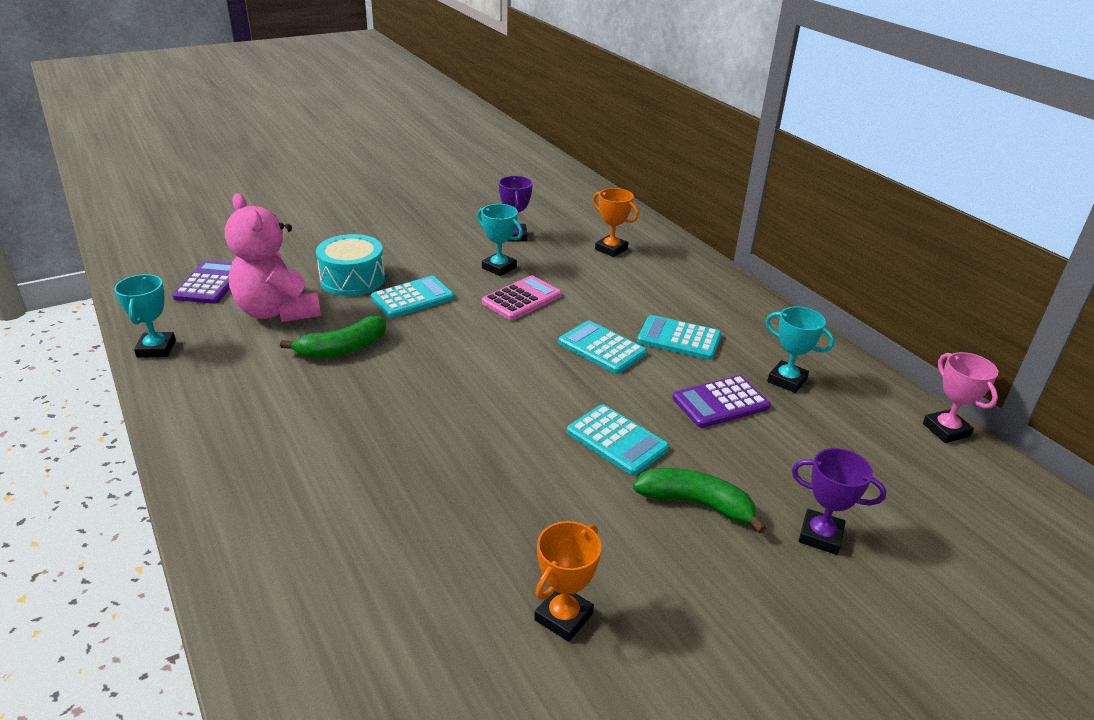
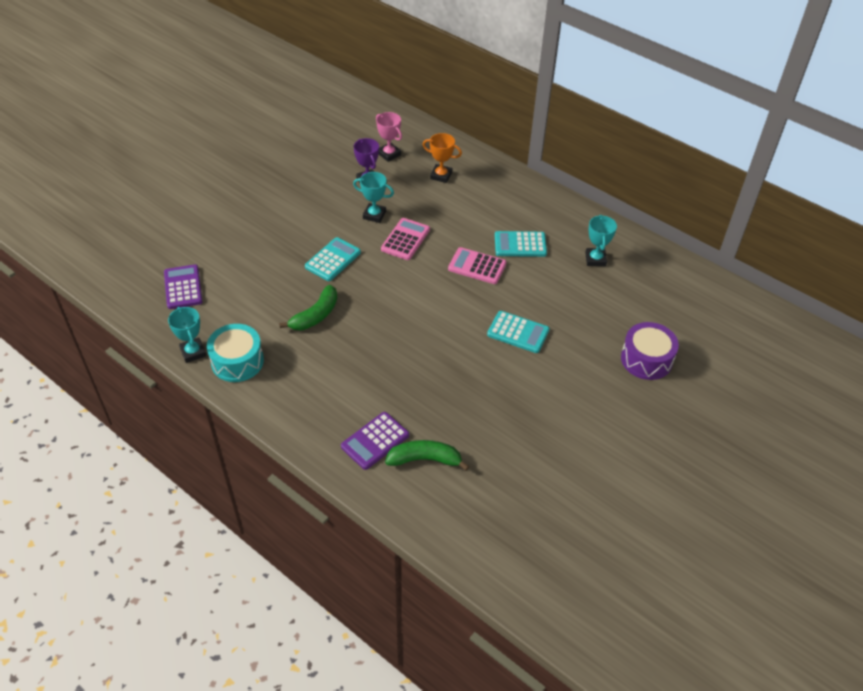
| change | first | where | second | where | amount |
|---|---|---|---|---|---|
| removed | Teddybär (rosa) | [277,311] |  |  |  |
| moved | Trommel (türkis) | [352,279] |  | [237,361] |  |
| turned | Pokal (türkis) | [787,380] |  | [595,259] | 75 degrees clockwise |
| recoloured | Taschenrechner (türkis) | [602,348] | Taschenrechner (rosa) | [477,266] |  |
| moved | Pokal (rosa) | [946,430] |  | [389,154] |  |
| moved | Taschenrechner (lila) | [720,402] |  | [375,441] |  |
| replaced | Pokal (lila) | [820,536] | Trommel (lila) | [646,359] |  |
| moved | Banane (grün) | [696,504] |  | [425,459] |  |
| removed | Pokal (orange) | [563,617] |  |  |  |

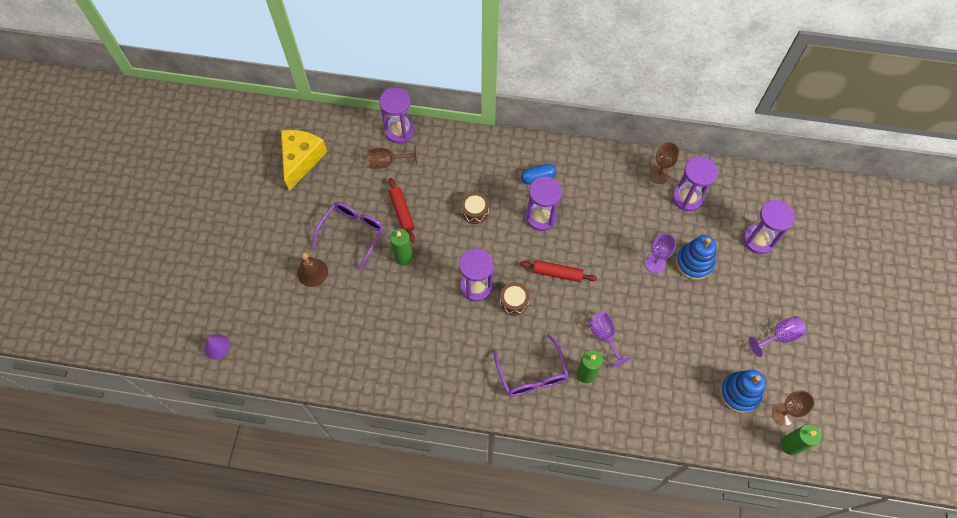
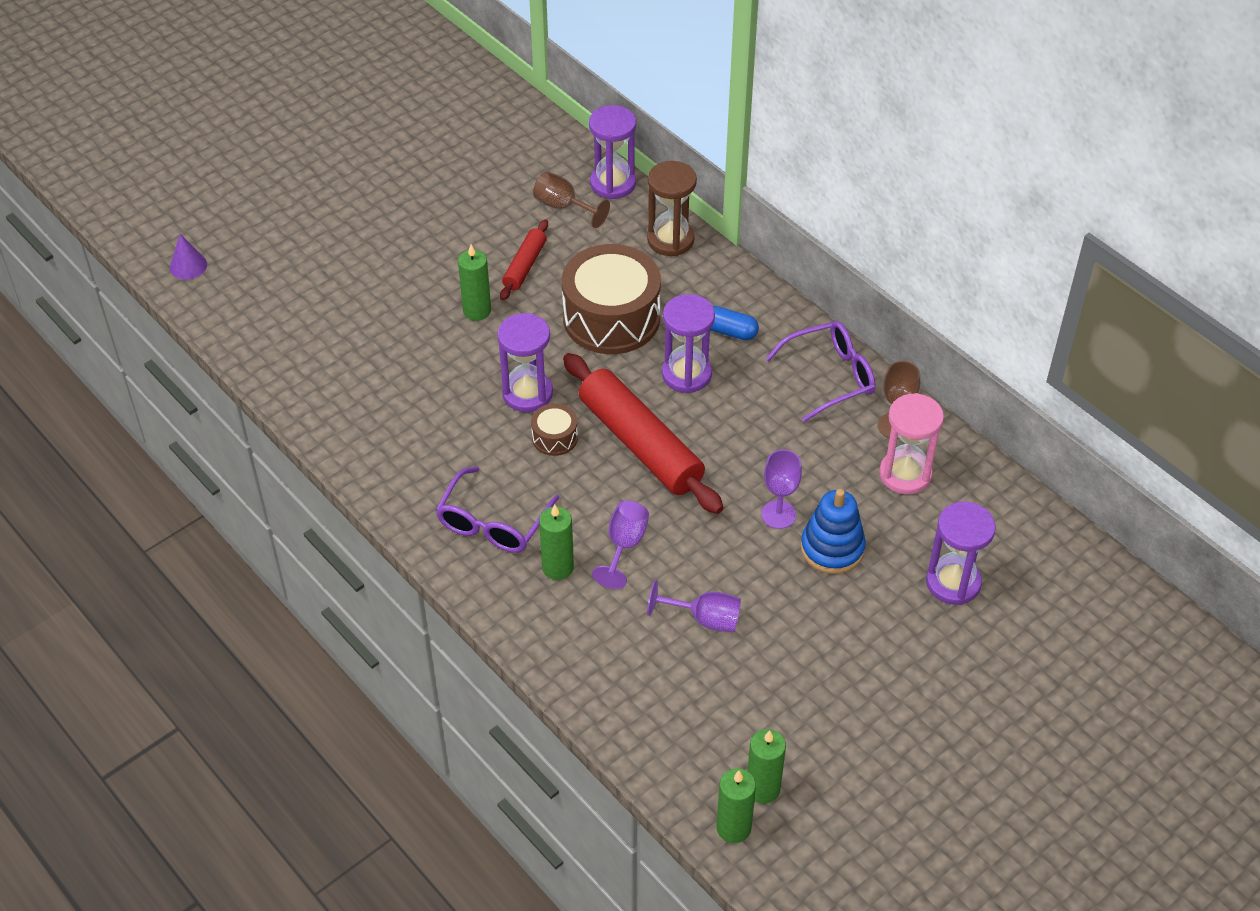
| change | first | where | second | where | amount |
|---|---|---|---|---|---|
| removed | Käse (gelb) | [301,160] |  |  |  |
| recoloured | Sanduhr (lila) | [687,198] | Sanduhr (rosa) | [905,474] |  |
| resized | Trommel (braun) | [475,211] |  | [611,318] | x2.24 |
| moved | Brille (lila) | [353,233] |  | [829,377] |  |
| removed | Glocke (braun) | [312,272] |  |  |  |
| resized | Nudelholz (rot) | [557,273] |  | [640,444] | x1.98 |
| moved | Kelch (lila) | [779,336] |  | [705,619] |  |
| removed | Stapelspielzeug (blau) | [739,393] |  |  |  |
| replaced | Kelch (braun) | [783,414] | Kerze (grün) | [763,789] |  |
| added |  |  | Sanduhr (braun) | [670,240] |  |

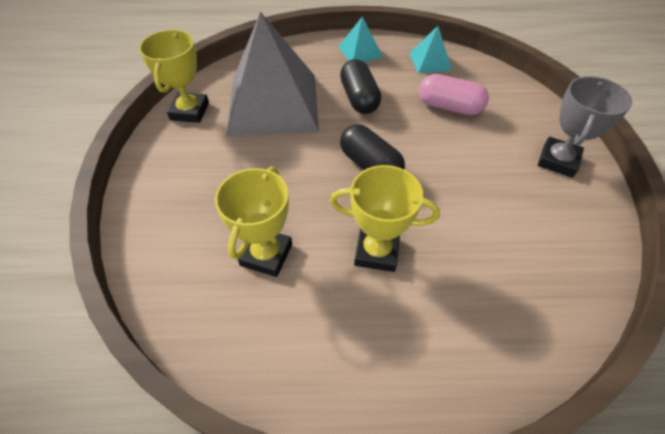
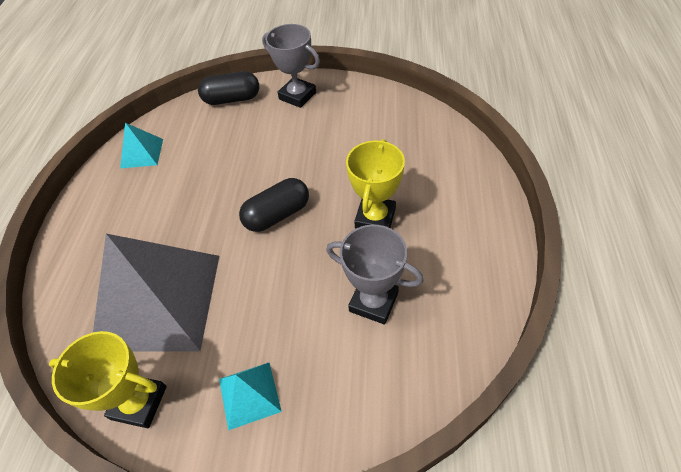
| change | first | where | second | where | amount |
|---|---|---|---|---|---|
| moved | Pyramide (türkis) | [360,51] |  | [249,395] |  |
| moved | Kapsel (schwarz) | [359,98] |  | [232,99] |  |
| removed | Kapsel (rosa) | [449,107] |  |  |  |
| recoloured | Pokal (gelb) | [266,255] | Pokal (grau) | [373,302] |  |

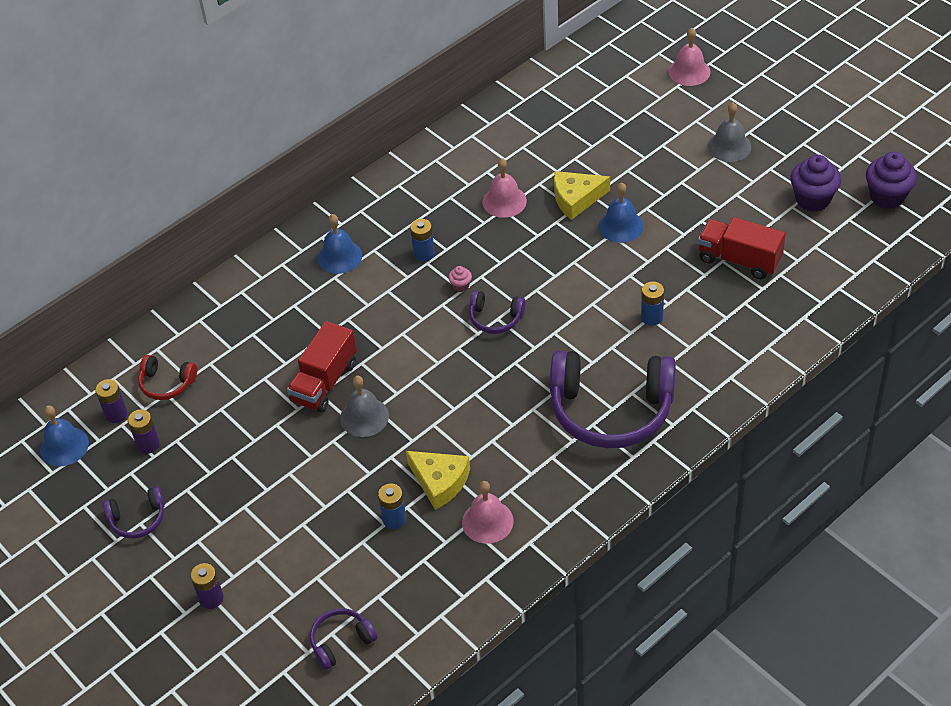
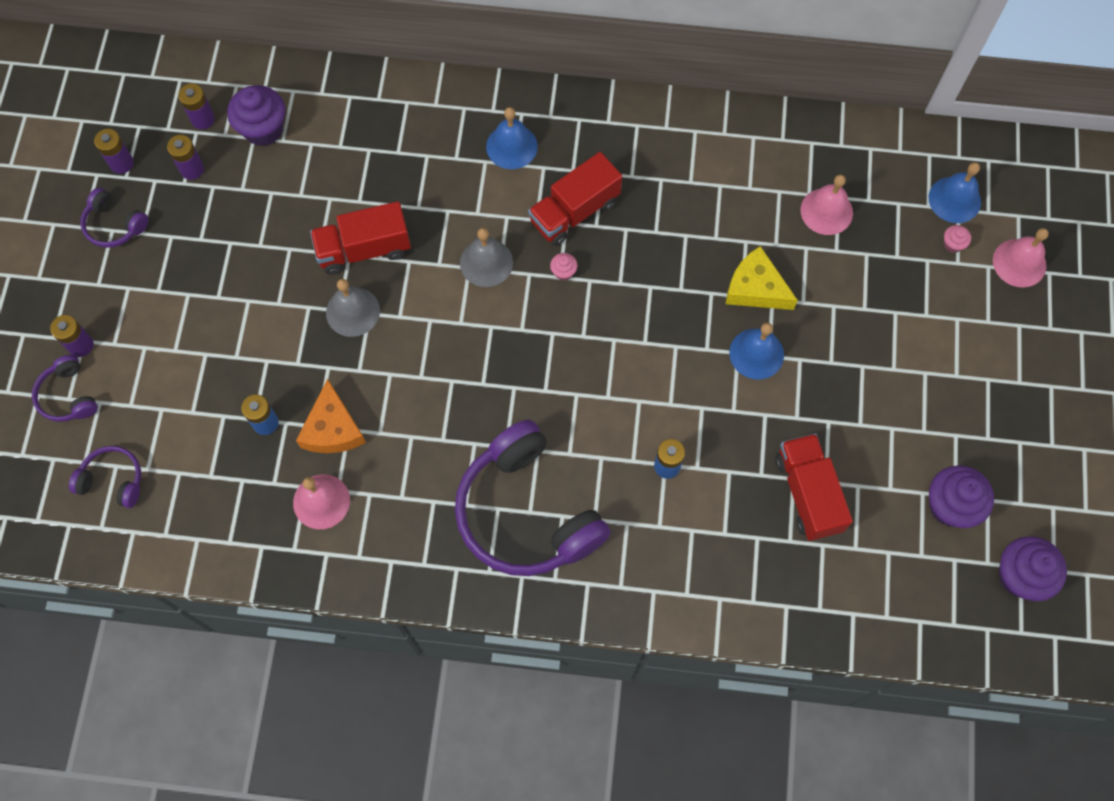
| change | first | where | second | where | amount |
|---|---|---|---|---|---|
| moved | Glocke (grau) | [729,146] |  | [486,262] |  |
| moved | Glocke (rosa) | [504,201] |  | [826,211] |  |
| replaced | Batterie (blau) | [424,254] | Lastwagen (rot) | [574,212] |  |
| moved | Kopfhörer (lila) | [495,318] |  | [68,396] |  |
| replaced | Kopfhörer (rot) | [167,384] | Muffin (lila) | [263,129] |  |
| moved | Glocke (blau) | [64,446] |  | [954,199] |  |
| recoloured | Käse (gelb) | [440,482] | Käse (orange) | [332,428] |  |
| added |  |  | Batterie (lila) | [121,163] |  |
| added |  |  | Muffin (rosa) | [952,244] |  |

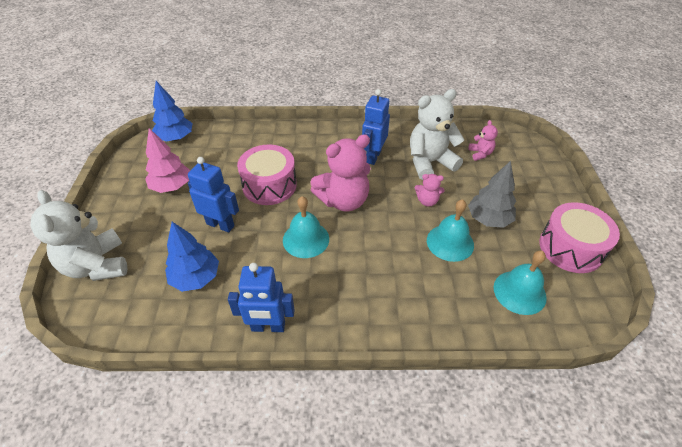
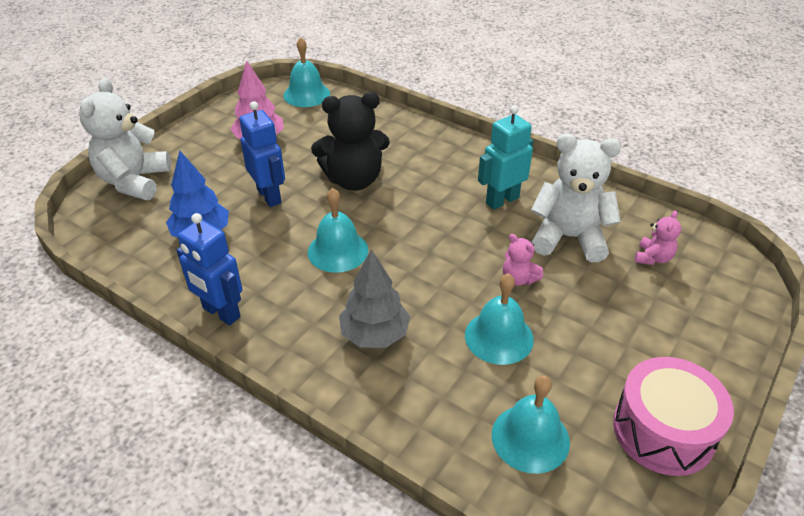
| change | first | where | second | where | amount |
|---|---|---|---|---|---|
| replaced | Baum (blau) | [175,138] | Glocke (türkis) | [306,94] |  |
| recoloured | Roboter (blau) | [373,156] | Roboter (türkis) | [502,200] |  |
| removed | Teddybär (rosa) | [343,200] |  |  |  |
| replaced | Trommel (rosa) | [269,185] | Teddybär (schwarz) | [354,180] |  |
| moved | Baum (grau) | [488,219] |  | [374,335] |  |

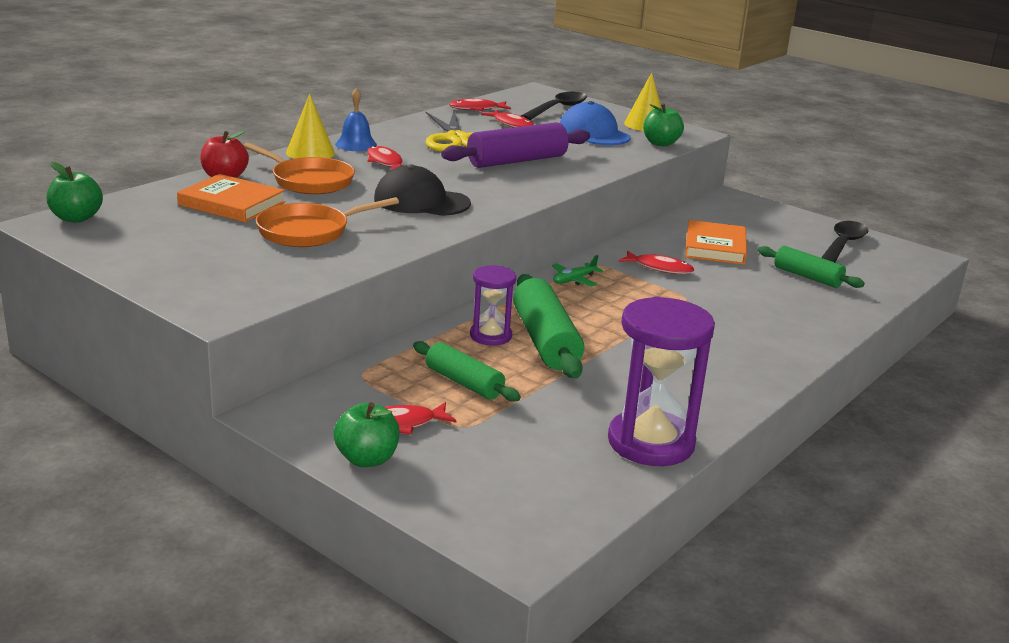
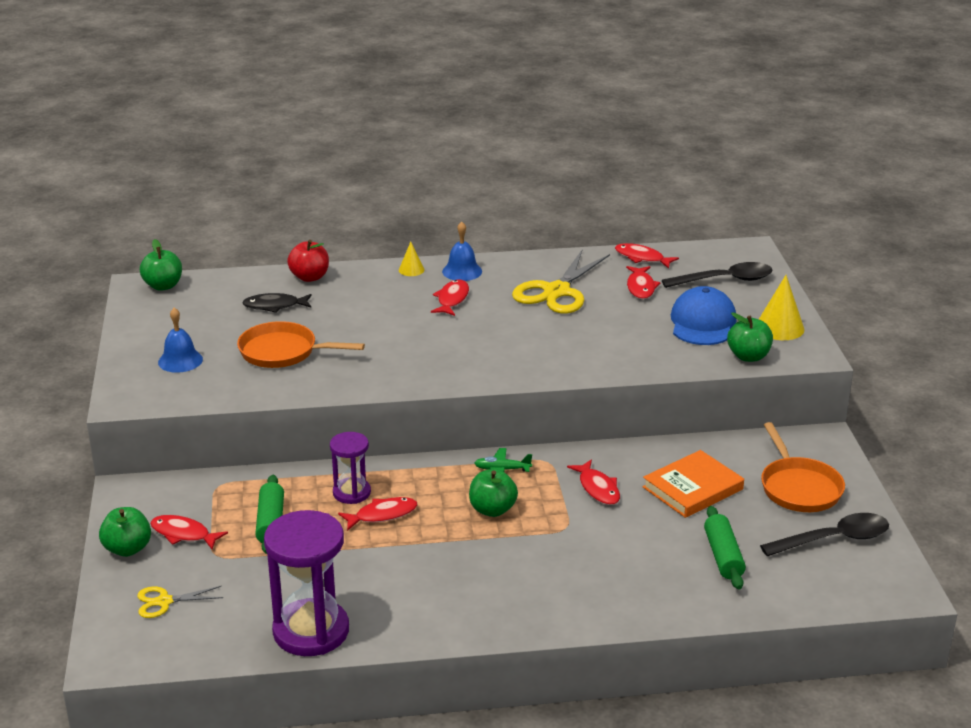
| change | first | where | second | where | amount |
|---|---|---|---|---|---|
| resized | Kegel (gelb) | [310,153] |  | [411,270] | x0.57 |
| removed | Nudelholz (lila) | [517,161] |  |  |  |
| moved | Pfanne (orange) | [309,181] |  | [798,487] |  |
| removed | Kappe (schwarz) | [421,201] |  |  |  |
| replaced | Buch (orange) | [232,204] | Fisch (schwarz) | [275,306] |  |
| replaced | Nudelholz (grün) | [545,341] | Fisch (rot) | [382,515] |  |
| added |  |  | Glocke (blau) | [180,360] |  |
| added |  |  | Apfel (grün) | [492,510] |  |
| added |  |  | Schere (gelb) | [164,601] |  |

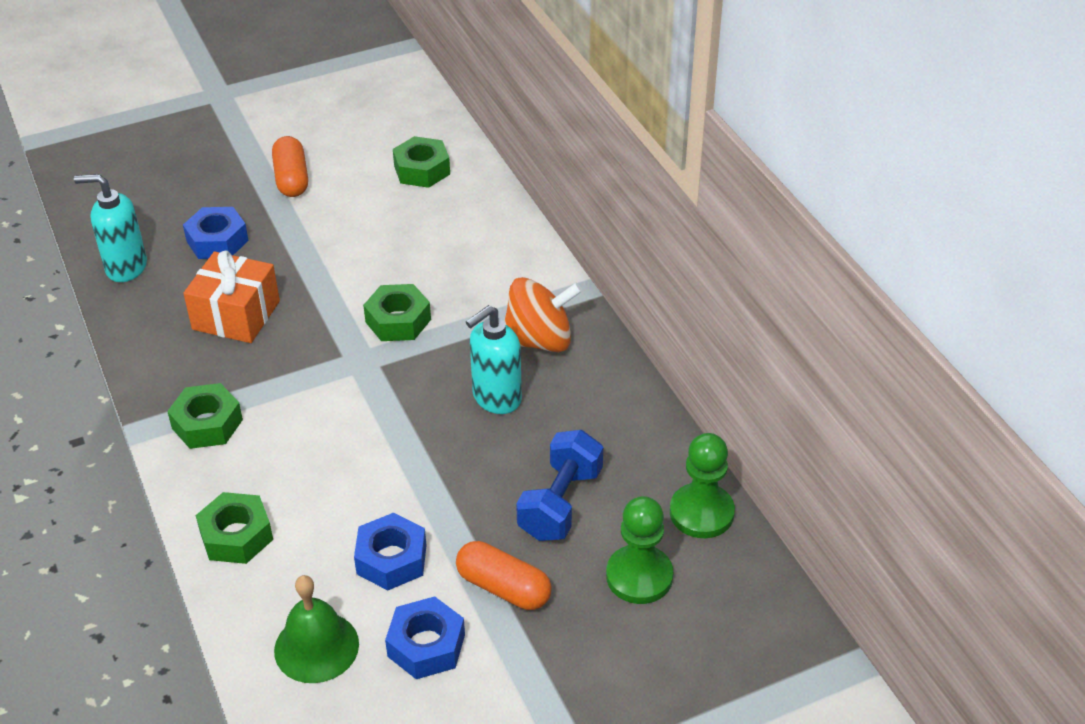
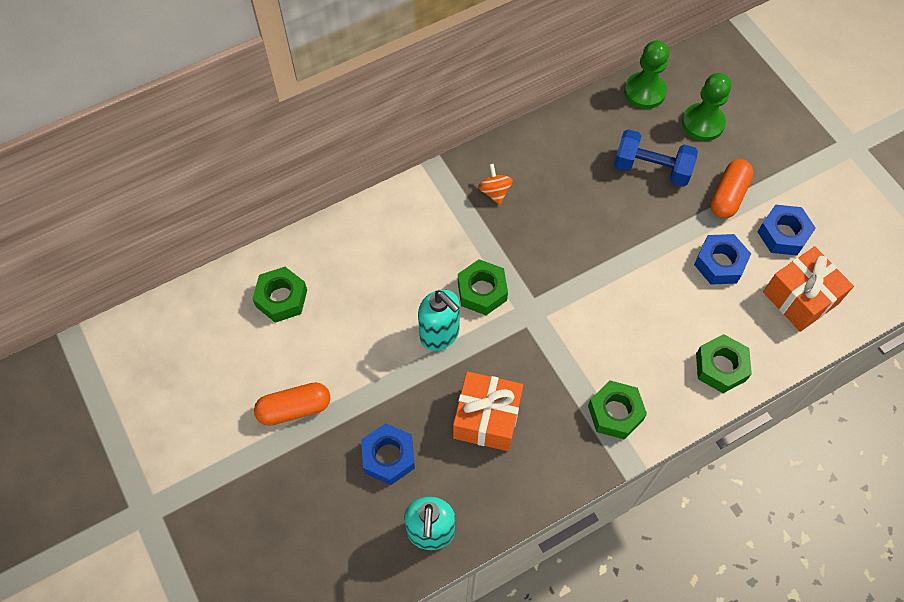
| change | first | where | second | where | amount |
|---|---|---|---|---|---|
| resized | Kreisel (orange) | [539,340] |  | [495,192] | x0.54 |
| moved | Seifenspender (türkis) | [496,398] |  | [440,334] |  |
| replaced | Glocke (grün) | [316,647] | Geschenk (orange) | [800,298] |  |

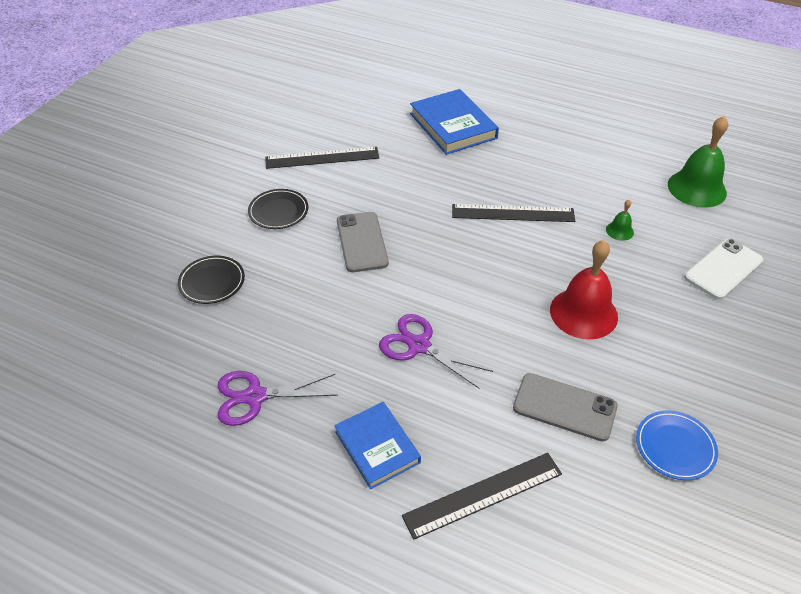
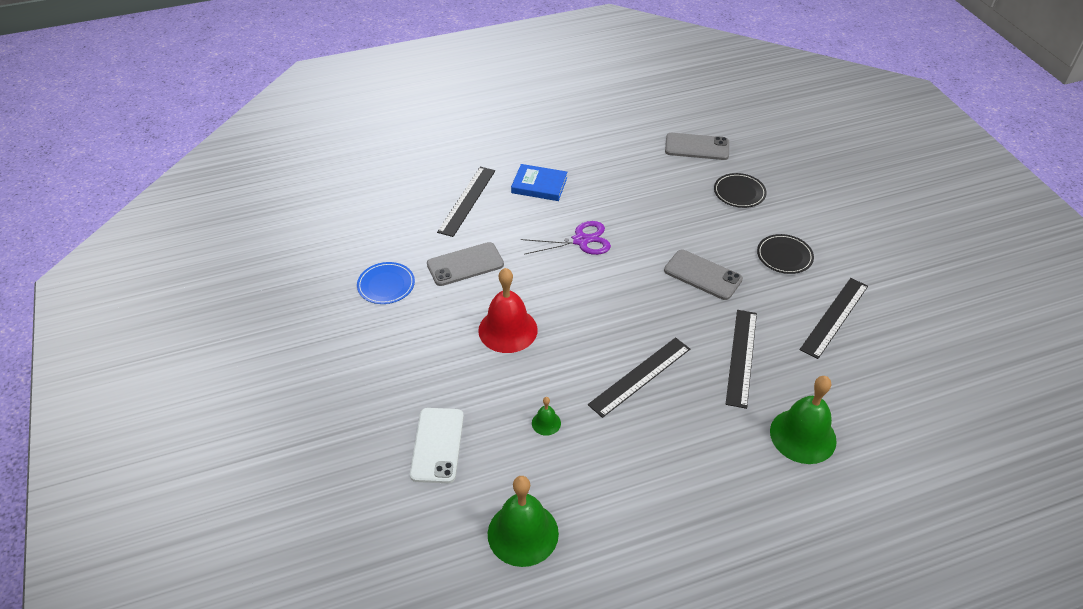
| change | first | where | second | where | amount |
|---|---|---|---|---|---|
| replaced | Buch (blau) | [453,126] | Glocke (grün) | [803,436] |  |
| removed | Schere (lila) | [255,396] |  |  |  |
| added |  |  | Handy (grau) | [697,147] |  |
| added |  |  | Lineal (schwarz) | [741,357] |  |

